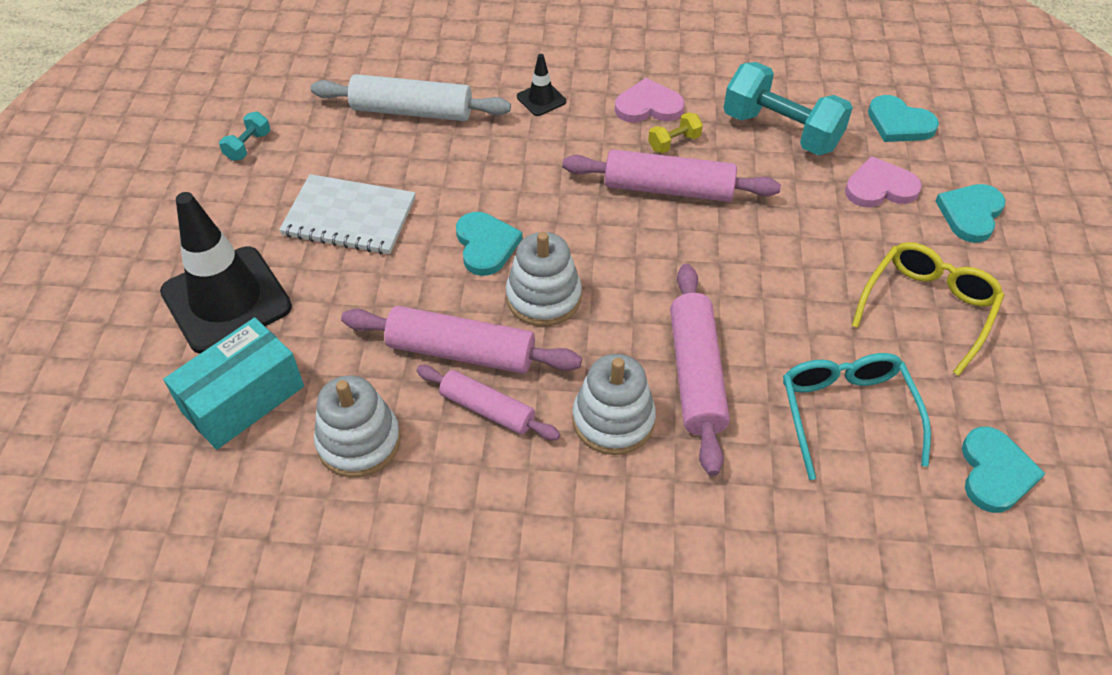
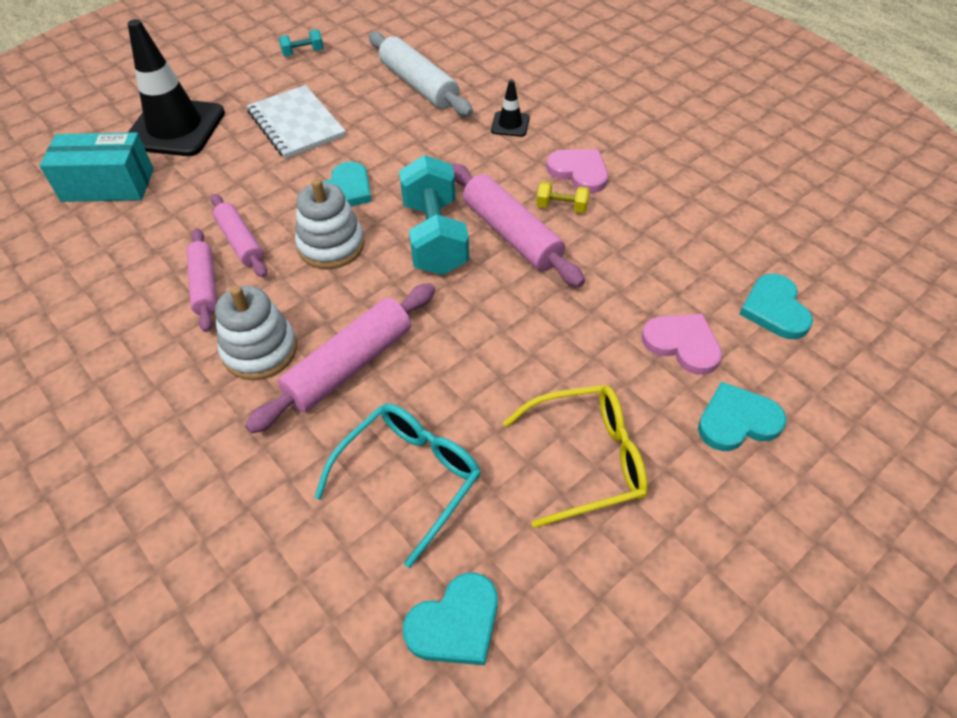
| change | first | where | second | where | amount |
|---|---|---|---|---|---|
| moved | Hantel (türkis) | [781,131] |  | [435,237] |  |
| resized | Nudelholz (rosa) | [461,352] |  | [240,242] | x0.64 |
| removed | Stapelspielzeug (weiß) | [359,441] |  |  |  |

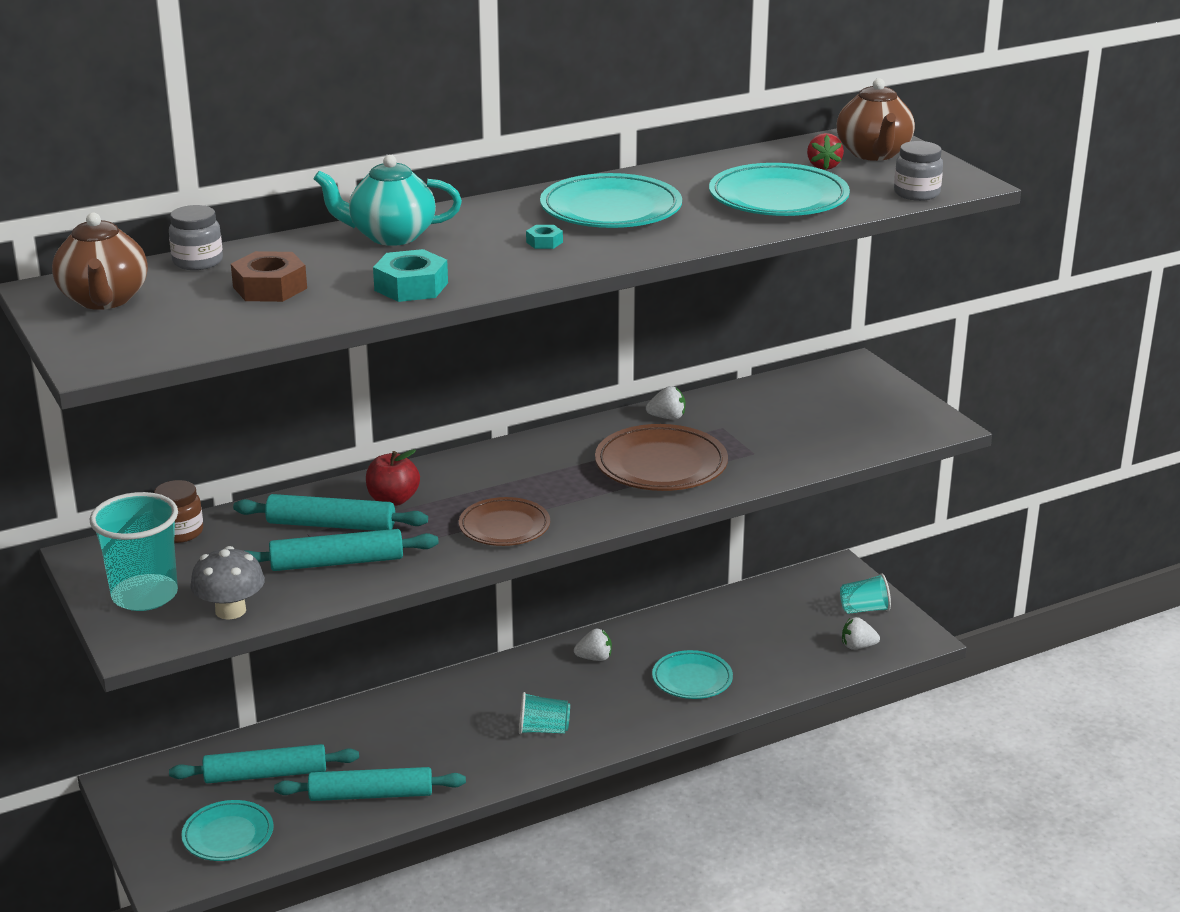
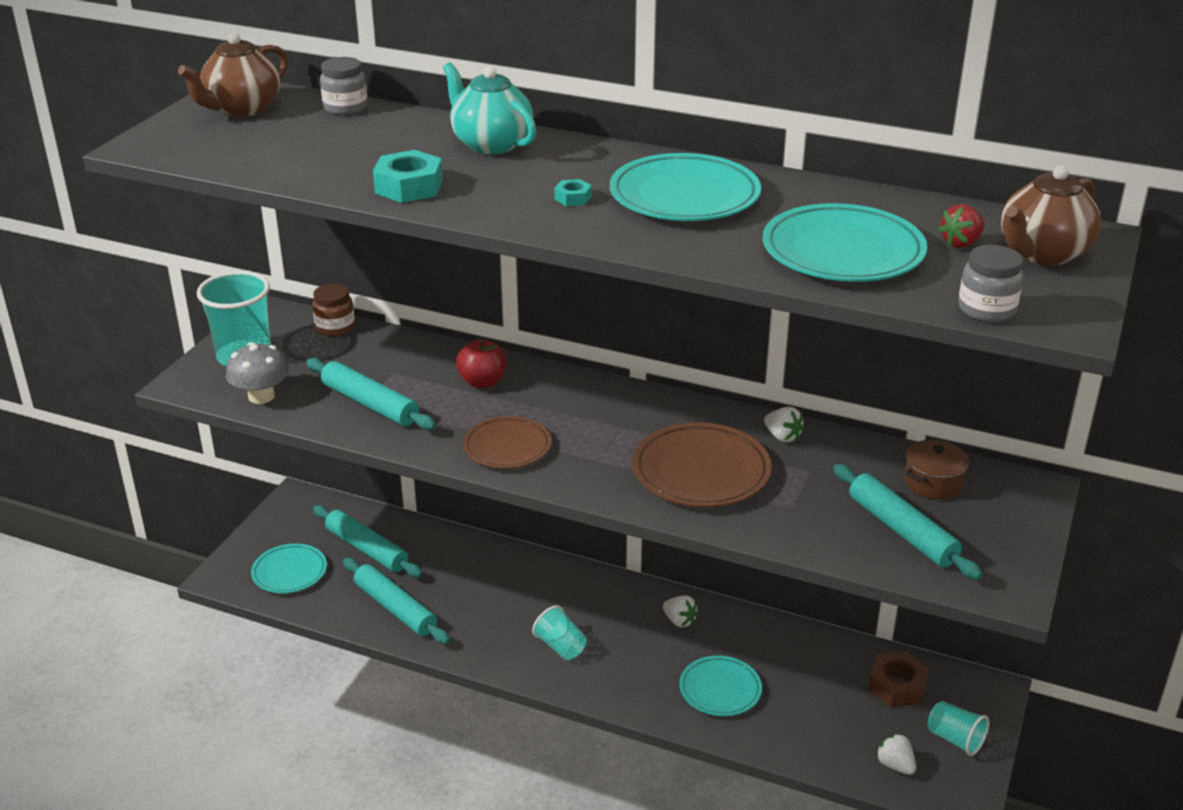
| change | first | where | second | where | amount |
|---|---|---|---|---|---|
| moved | Sechskantmutter (braun) | [270,287] |  | [897,686] |  |
| moved | Nudelholz (türkis) | [331,525] |  | [901,530] |  |
| added |  |  | Kochtopf (braun) | [933,482] |  |

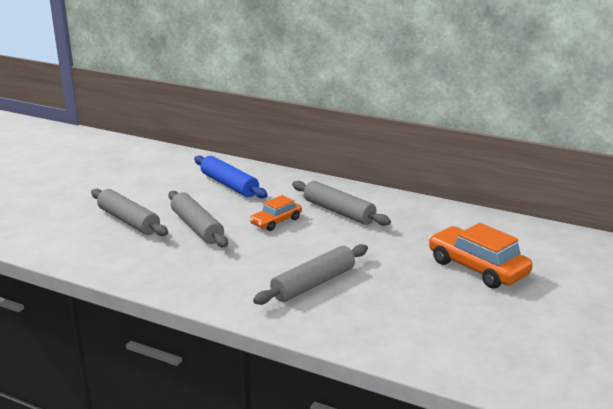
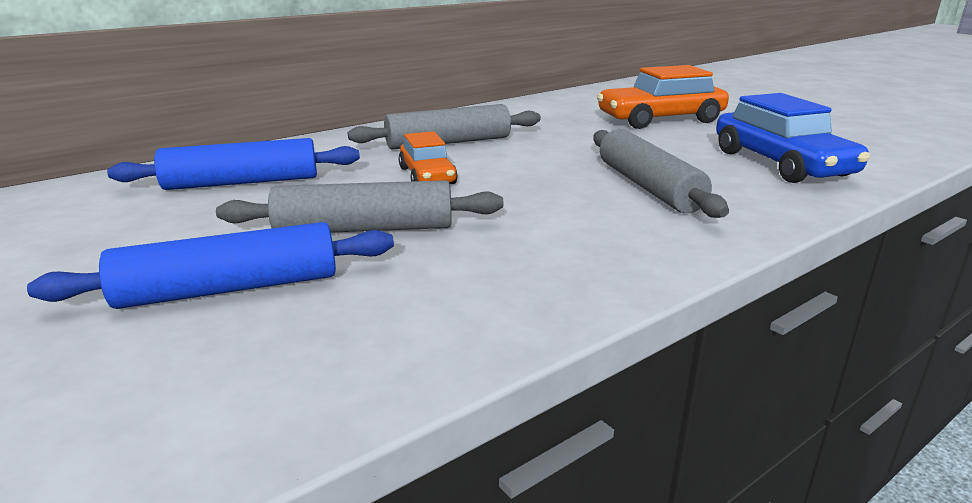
| change | first | where | second | where | amount |
|---|---|---|---|---|---|
| recoloured | Nudelholz (grau) | [128,221] | Nudelholz (blau) | [229,289] |  |
| added |  |  | Auto (blau) | [781,164] |  |

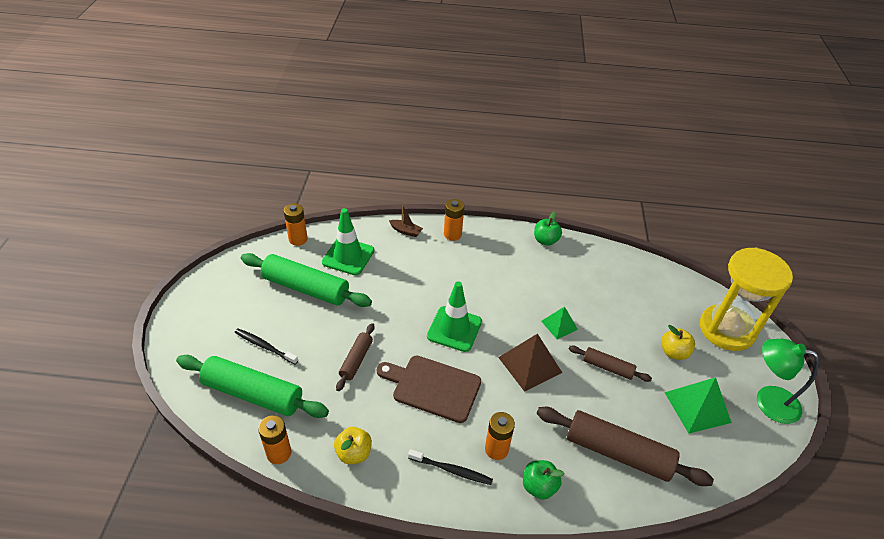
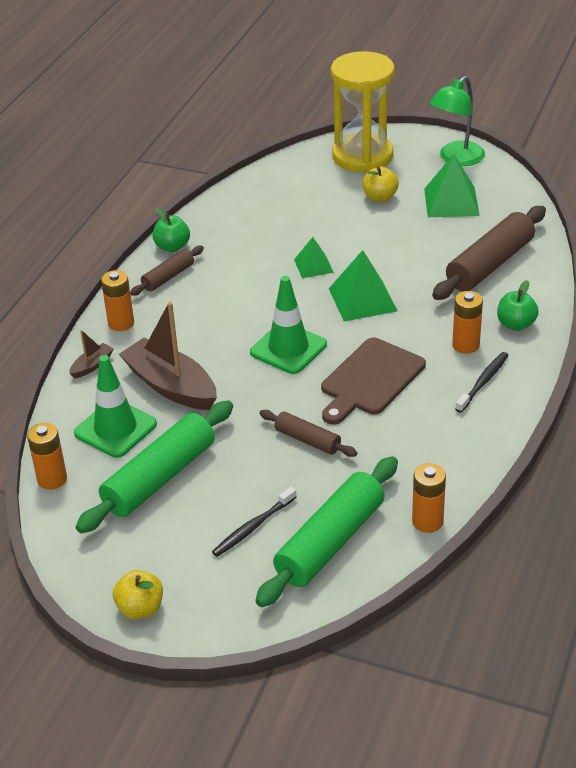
| change | first | where | second | where | amount |
|---|---|---|---|---|---|
| recoloured | Pyramide (braun) | [530,365] | Pyramide (grün) | [362,299] |  |
| moved | Nudelholz (braun) | [607,367] |  | [168,277] |  |
| moved | Apfel (gelb) | [354,453] |  | [140,608] |  |
| added |  |  | Boot (braun) | [171,386] |  |

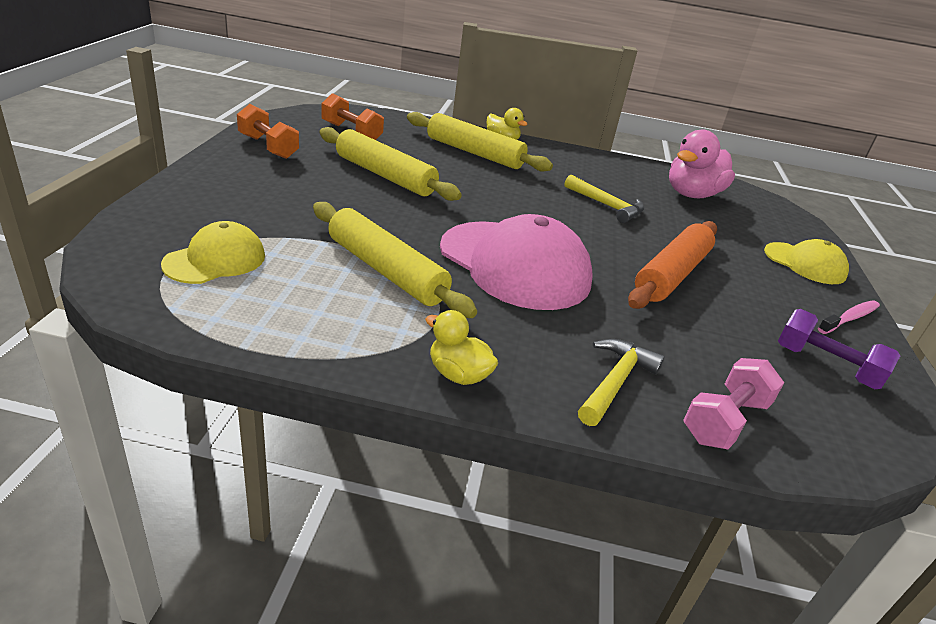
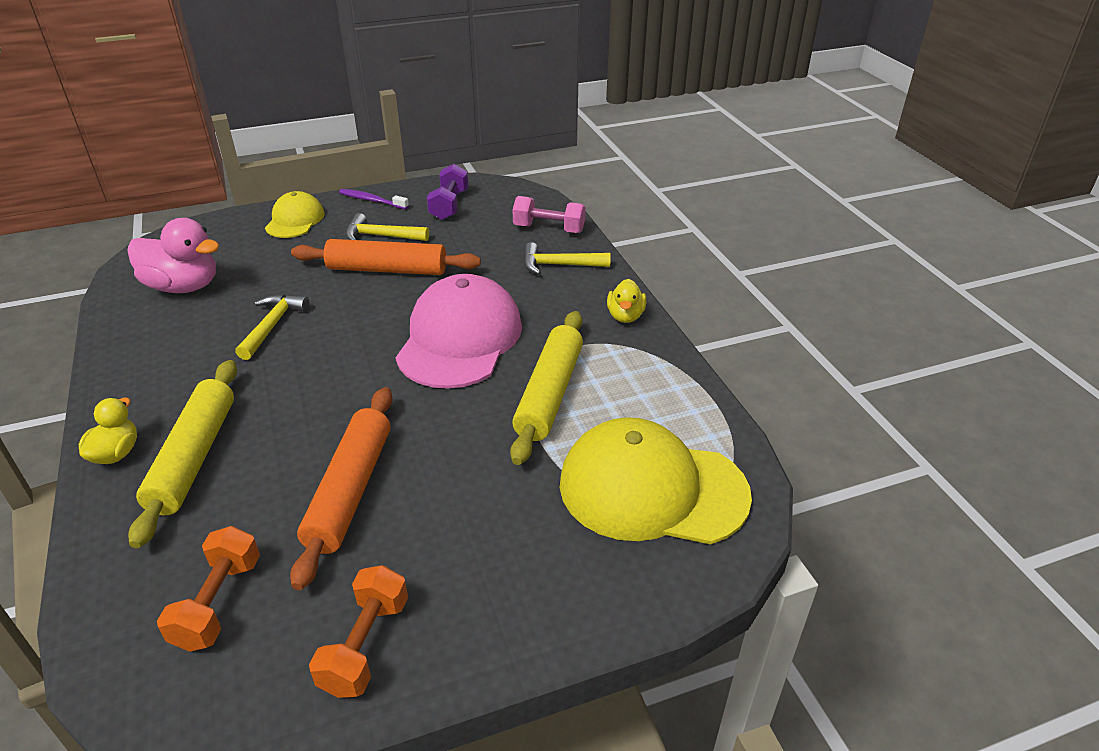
| change | first | where | second | where | amount |
|---|---|---|---|---|---|
| recoloured | Nudelholz (gelb) | [385,175] | Nudelholz (orange) | [350,490] |  |
| resized | Kappe (gelb) | [215,260] |  | [652,489] | x1.81 |
| recoloured | Zahnbürste (rosa) | [849,318] | Zahnbürste (lila) | [372,200] |  |
| added |  |  | Hammer (gelb) | [381,236] |  |

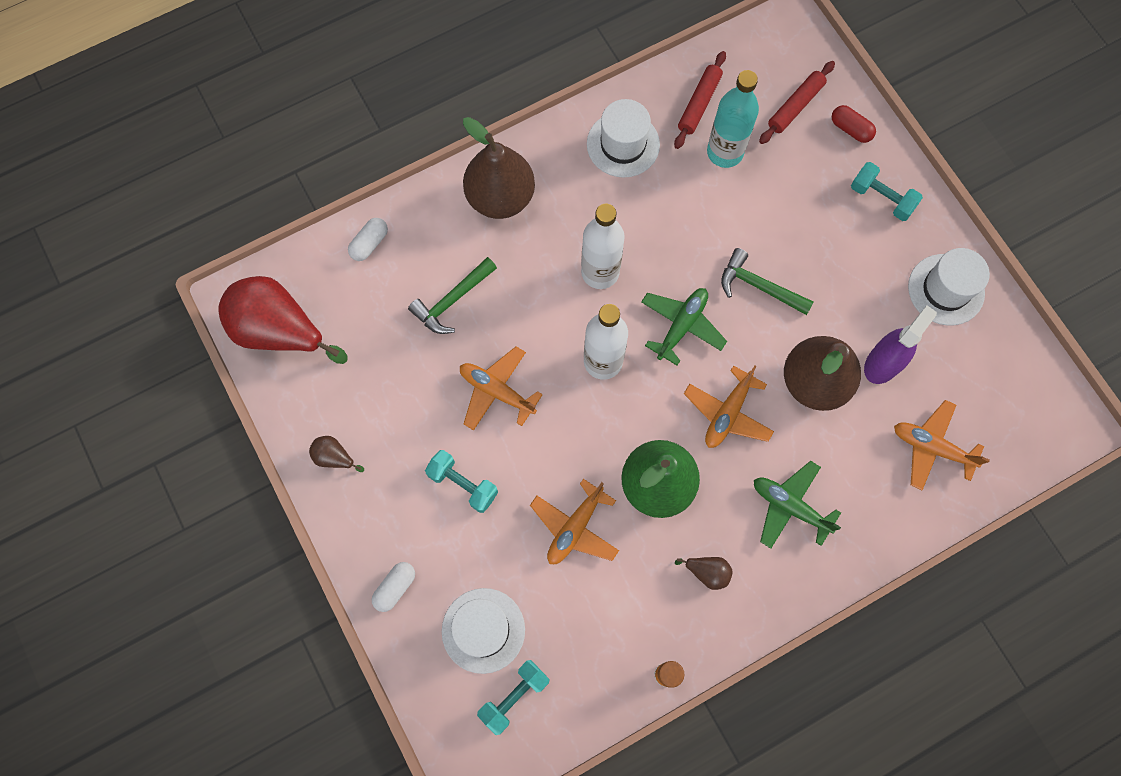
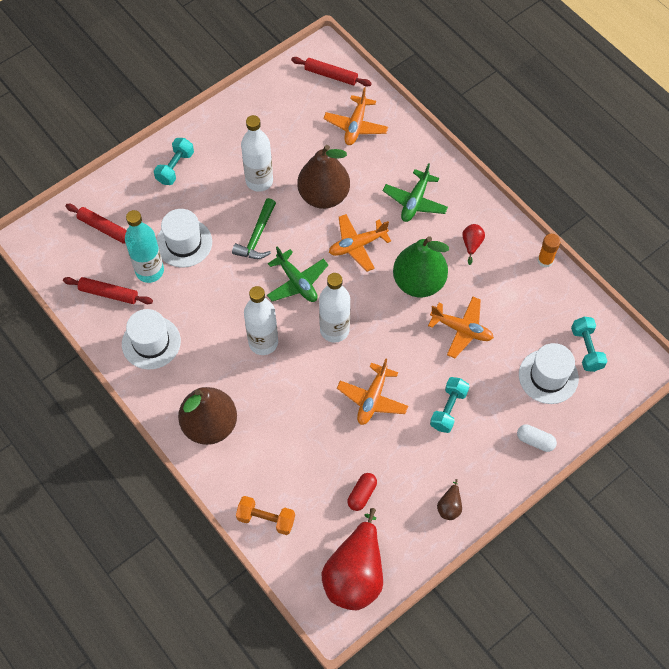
| change | first | where | second | where | amount |
|---|---|---|---|---|---|
| moved | Kapsel (rot) | [850,129] |  | [362,494] |  |
| replaced | Kapsel (weiß) | [369,243] | Hantel (orange) | [266,519] |  |
| moved | Hut (weiß) | [946,289] |  | [184,243] |  |
| removed | Hammer (grün) | [452,300] |  |  |  |
| turned | Flugzeug (grün) | [681,326] |  | [297,282] | 150 degrees counterclockwise |
| removed | Sprühflasche (lila) | [883,363] |  |  |  |
| turned | Flugzeug (orange) | [727,413] |  | [357,245] | 135 degrees clockwise |
| recoloured | Birne (braun) | [707,572] | Birne (rot) | [471,244] |  |
| turned | Hantel (türkis) | [514,696] |  | [586,349] | 45 degrees clockwise |
| added |  |  | Nudelholz (rot) | [331,75] |  |
| added |  |  | Flasche (weiß) | [259,181] |  |

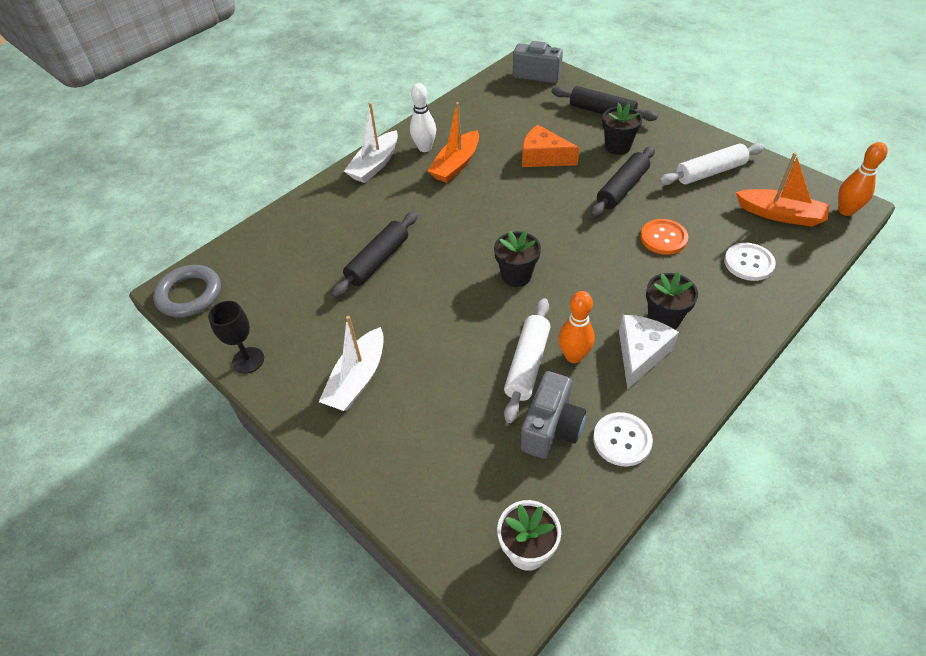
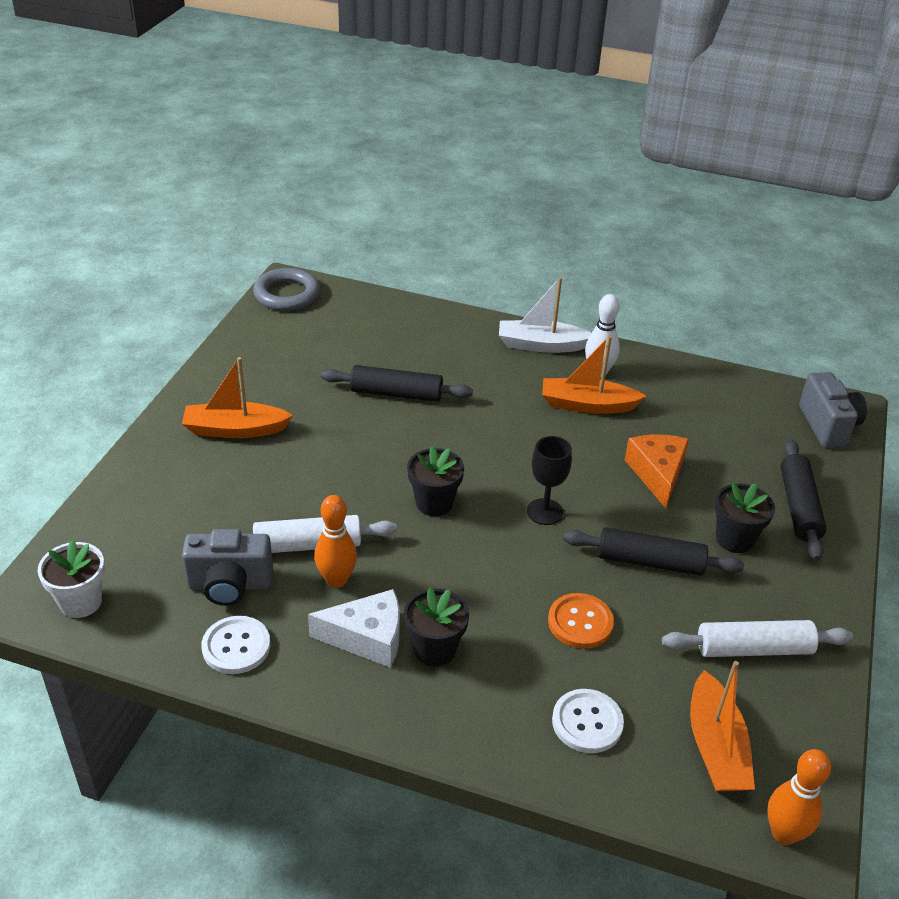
| change | first | where | second | where | amount |
|---|---|---|---|---|---|
| turned | Nudelholz (weiß) | [710,172] |  | [753,649] | 45 degrees counterclockwise |
| moved | Kelch (schwarz) | [248,360] |  | [545,512] |  |
| recoloured | Boot (weiß) | [357,379] | Boot (orange) | [235,429] |  |

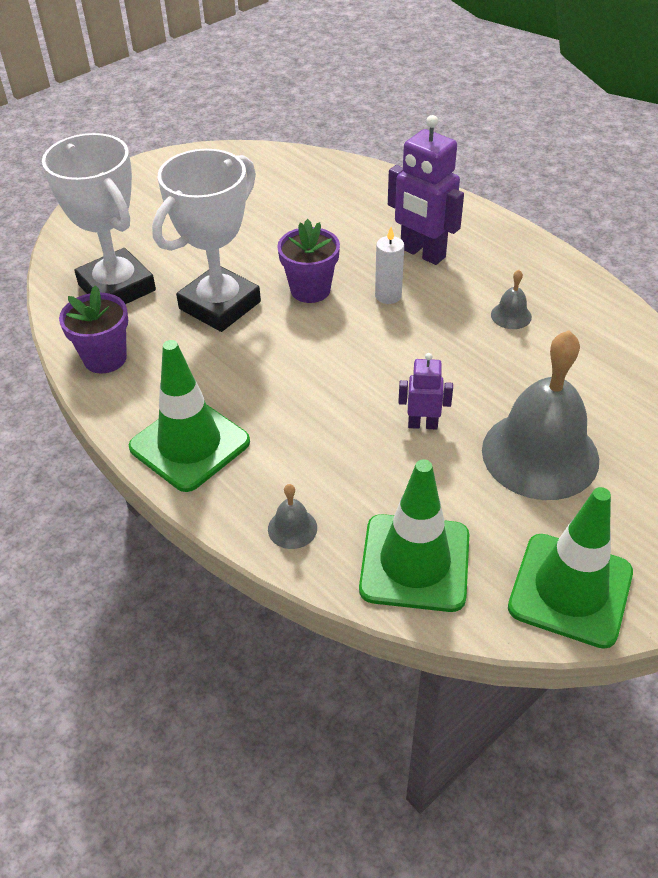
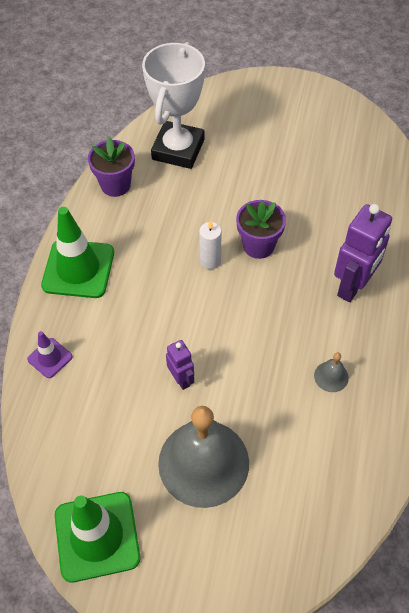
| change | first | where | second | where | amount |
|---|---|---|---|---|---|
| turned | Roboter (lila) | [422,253] |  | [353,286] | 150 degrees counterclockwise |
| removed | Pokal (weiß) | [220,305] |  |  |  |
| moved | Kerze (weiß) | [388,296] |  | [210,261] |  |
| removed | Leitkegel (grün) | [415,562] |  |  |  |
| replaced | Glocke (grau) | [292,528] | Leitkegel (lila) | [50,358] |  |

